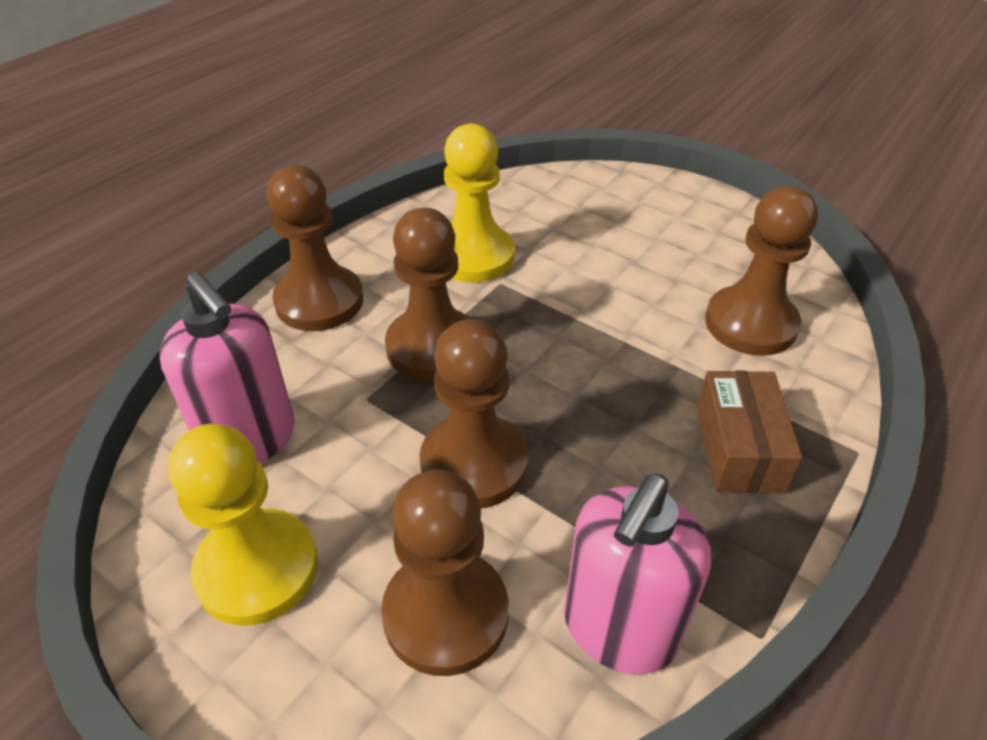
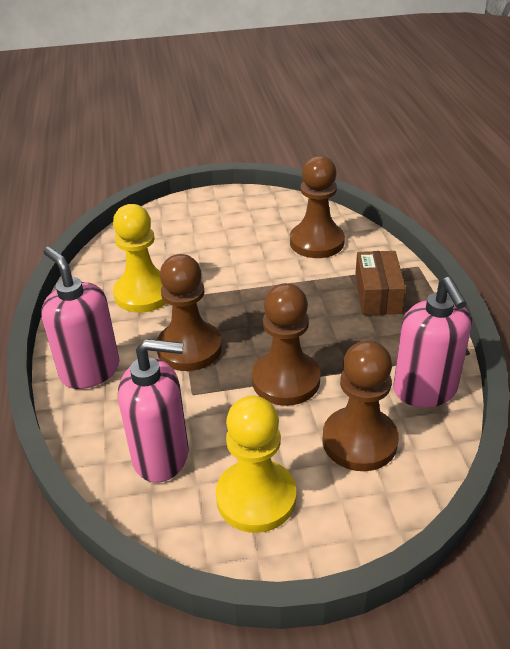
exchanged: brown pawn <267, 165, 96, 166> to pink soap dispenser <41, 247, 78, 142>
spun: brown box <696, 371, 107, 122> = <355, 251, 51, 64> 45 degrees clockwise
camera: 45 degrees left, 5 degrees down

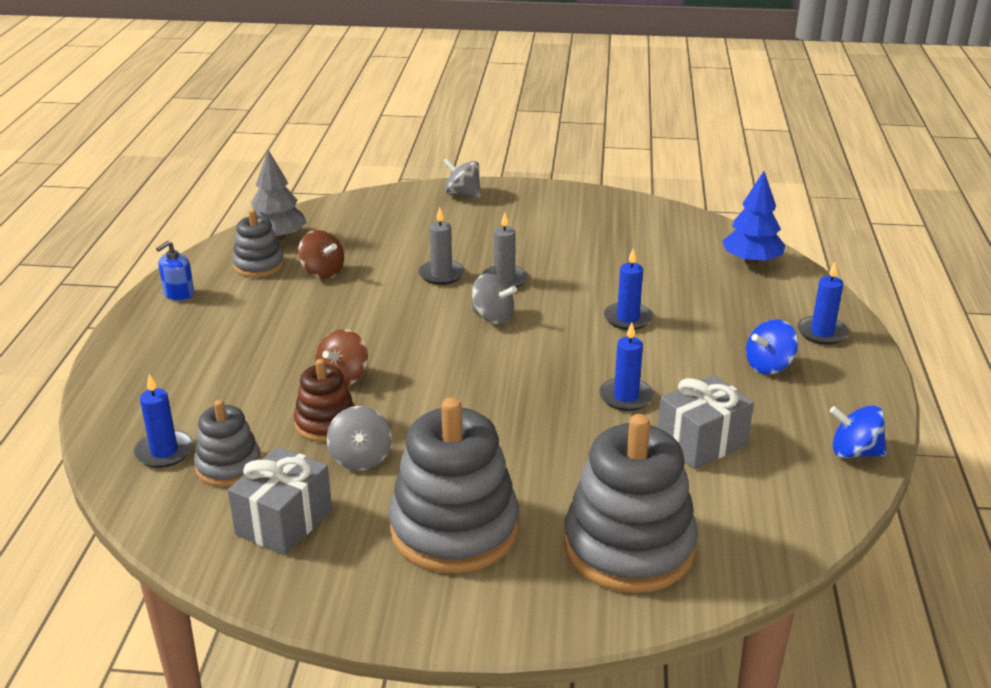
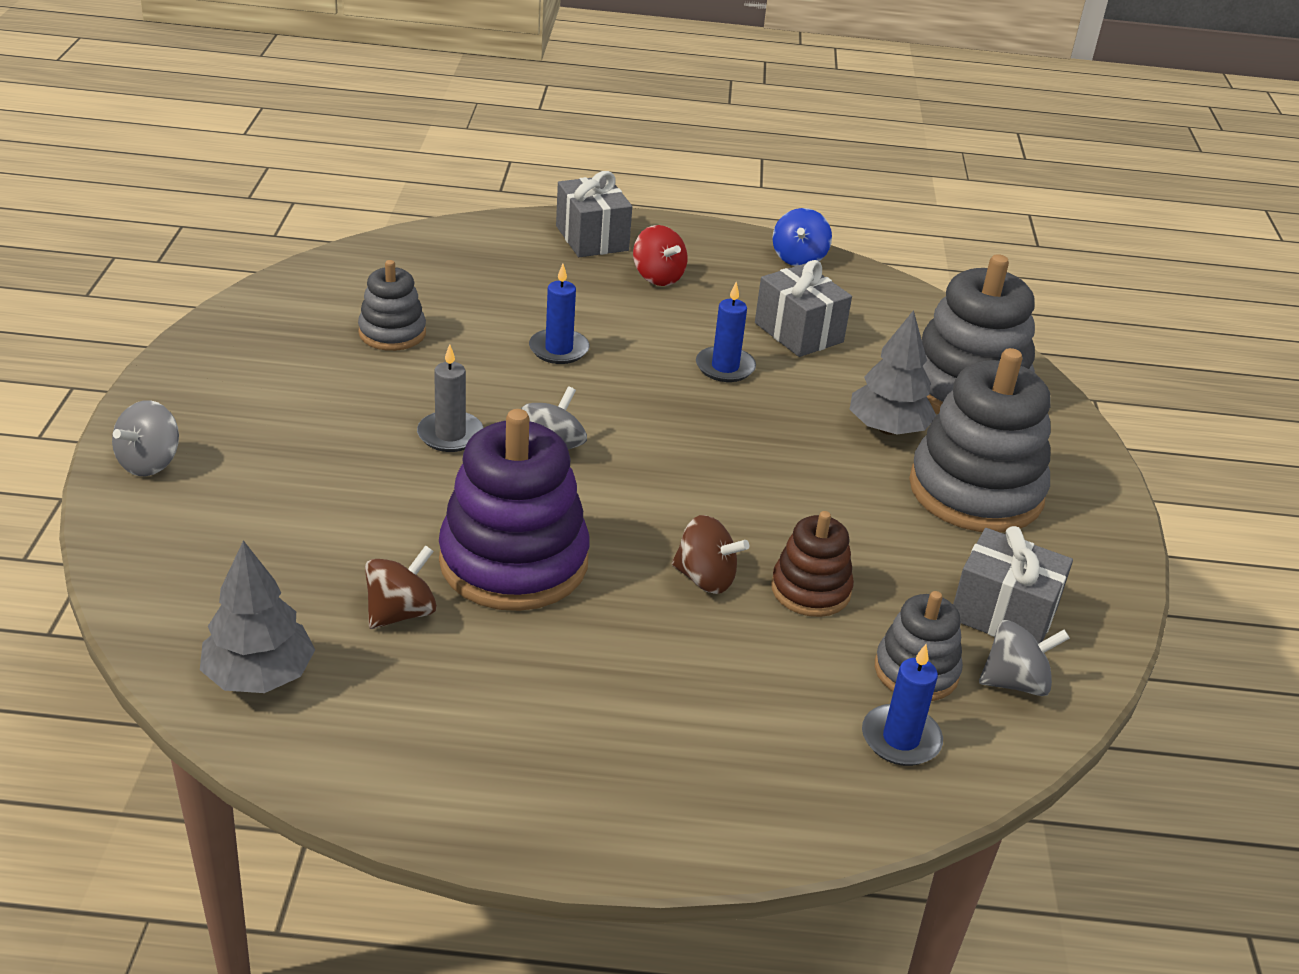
missing: blue soap dispenser <156, 241, 38, 60>; grey candle <419, 208, 46, 77>; blue tree <722, 171, 63, 94>
appeared: purple stacking toy <439, 409, 151, 202>; grey tree <850, 310, 86, 125>
relocated: grey stacking toy <232, 209, 52, 69> to <358, 260, 68, 91>; grey spinning top <327, 406, 65, 65> to <979, 620, 91, 76>
exchanged: blue candle <797, 262, 52, 83> to grey gift <556, 171, 76, 86>
colour: blue spinning top <746, 319, 52, 55> to red spinning top <633, 225, 55, 61>
camera: 95 degrees left, 5 degrees up

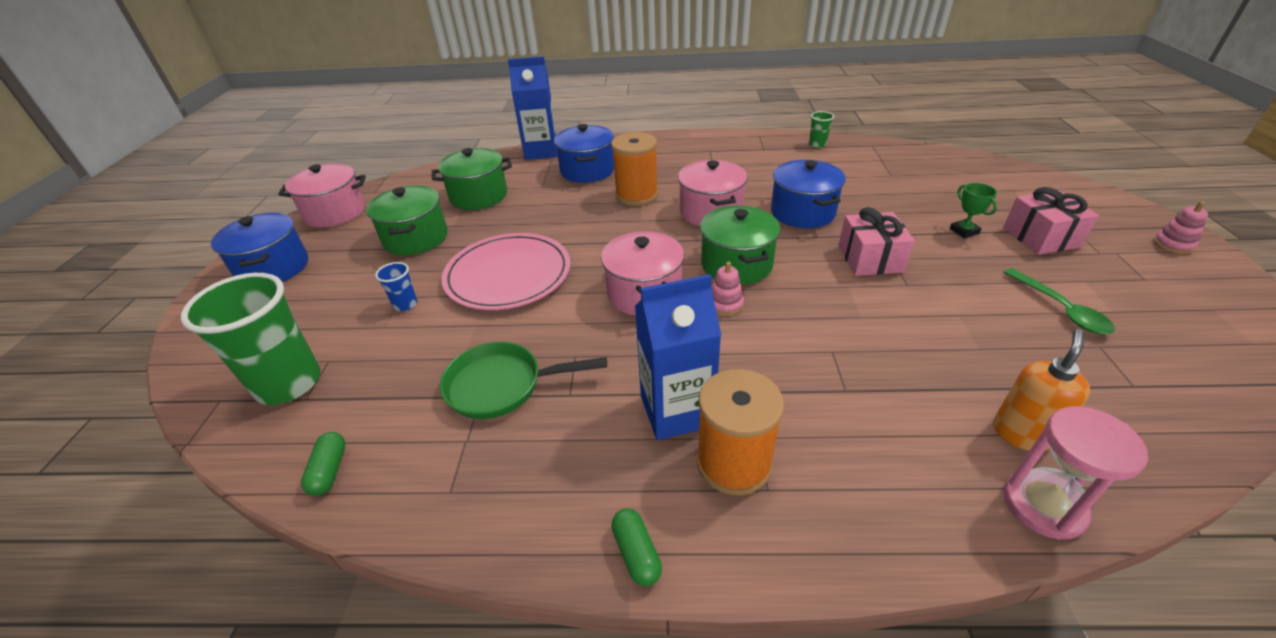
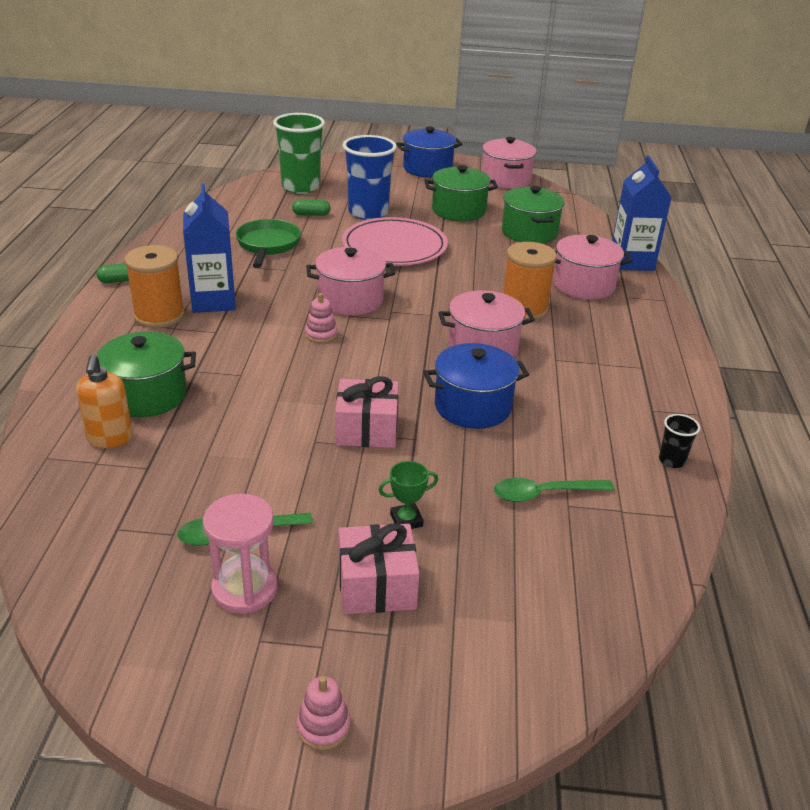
appeared: green spoon <494, 478, 121, 24>
relocated: green pot <700, 206, 80, 79> to <86, 331, 110, 86>; pink hourglass <1003, 406, 145, 134> to <203, 494, 75, 120>; green capsule <301, 432, 45, 64> to <292, 199, 39, 17>
colour: blue pot <554, 124, 60, 59> to pink pot <553, 235, 79, 65>; green cup <809, 111, 25, 37> to black cup <659, 414, 41, 54>
spun: orange soap dispenser <993, 329, 97, 122> = <76, 354, 57, 94> 45 degrees clockwise
size: blue cup <375, 262, 42, 49> = <343, 135, 54, 85> x2.27
camera: 90 degrees right, 5 degrees down

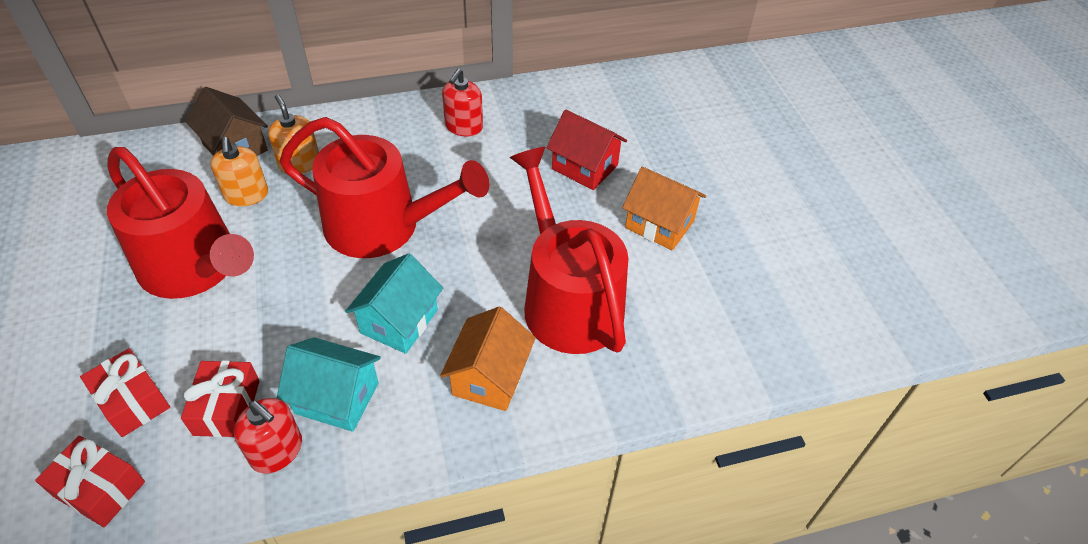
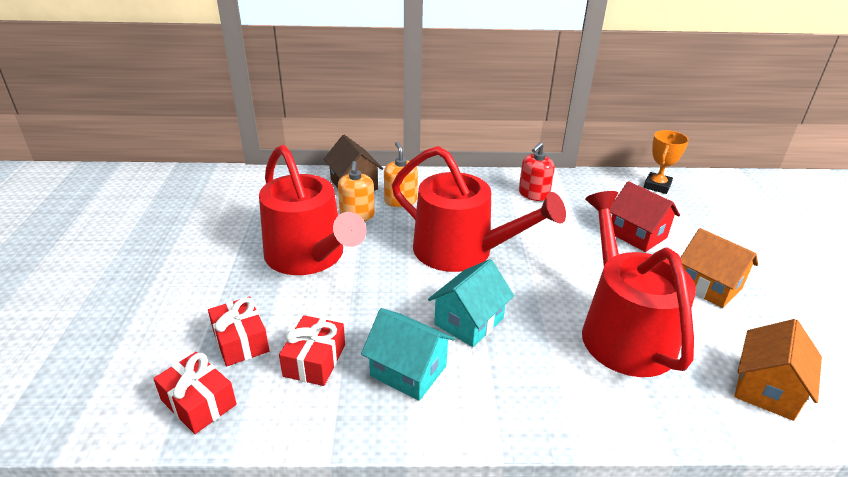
missing: red soap dispenser <234, 398, 68, 76>
appeared: orange trophy <644, 130, 45, 64>
relocated: orange house <440, 307, 96, 104> to <734, 319, 88, 102>
camera: 15 degrees right, 15 degrees down

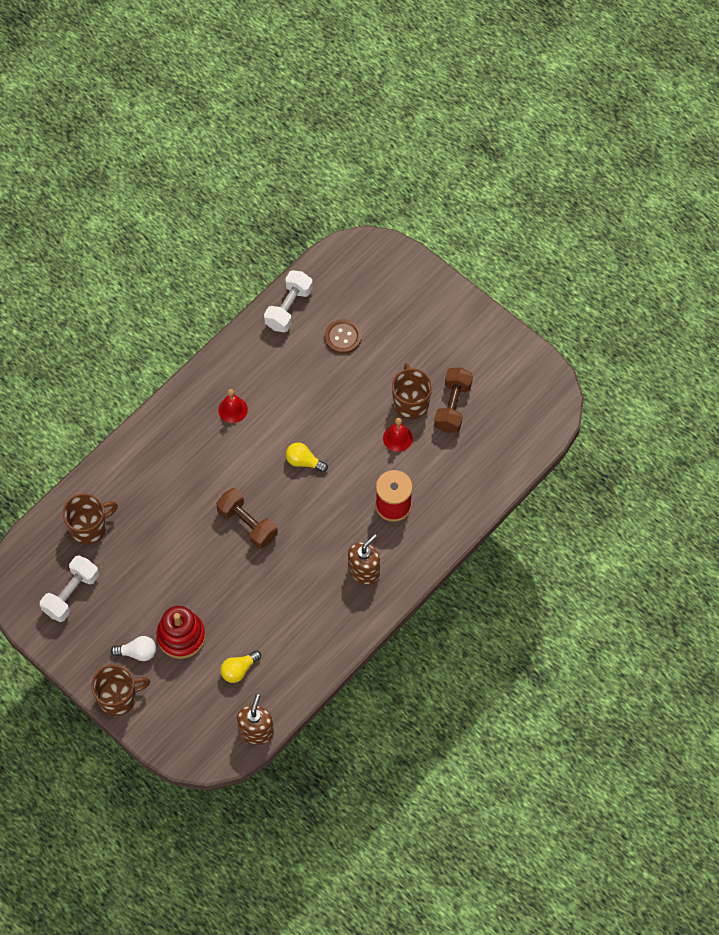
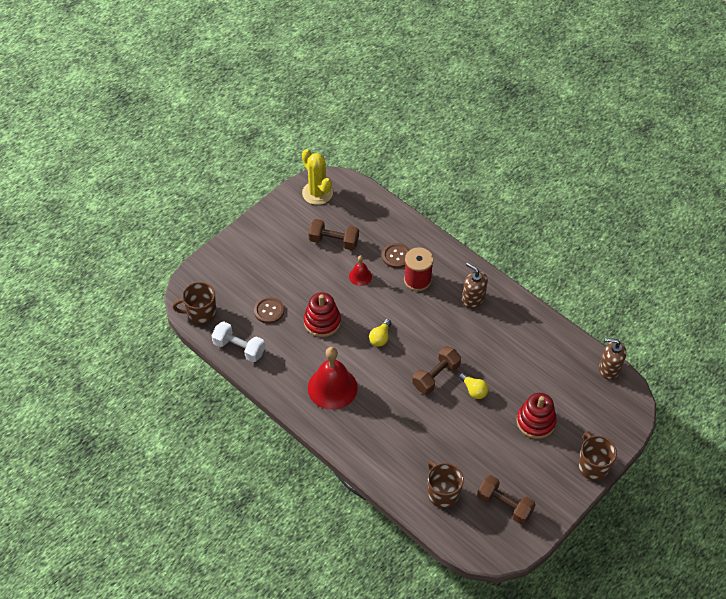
missing: white light bulb <111, 636, 45, 25>
appeared: yellow cactus <302, 149, 31, 56>; red stacking toy <304, 292, 37, 45>; brown button <382, 243, 28, 25>
relocated: brown mug <392, 363, 40, 56> to <173, 282, 43, 42>; yellow light bulb <220, 650, 41, 33> to <459, 372, 29, 27>
colour: white dumbbell <40, 555, 59, 67> to brown dumbbell <477, 475, 59, 50>
size: red bell <218, 389, 30, 34> = <308, 347, 50, 63> x2.03
camera: 90 degrees left, 10 degrees down

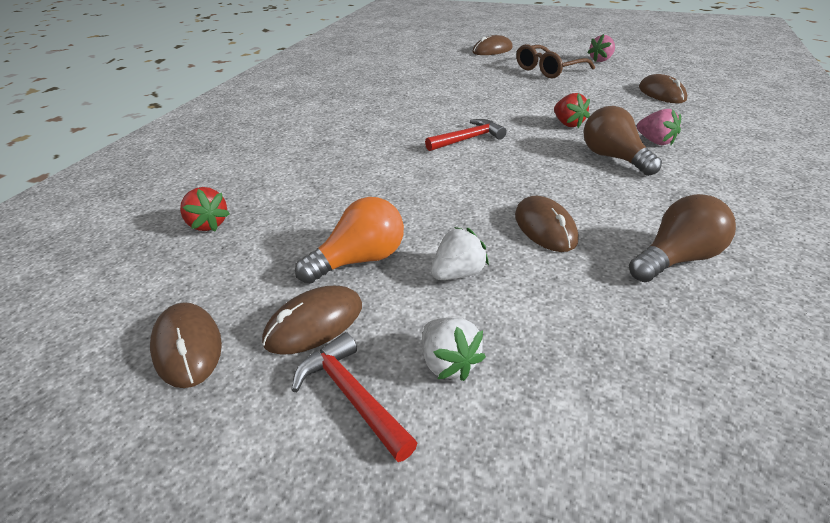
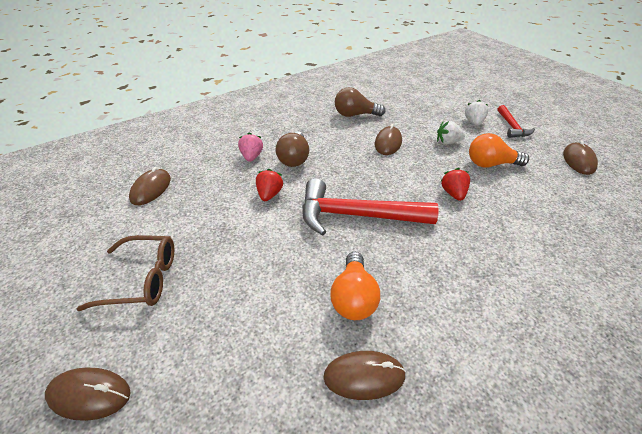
missing: pink strawberry <587, 34, 28, 28>
appeared: orange light bulb <330, 252, 50, 68>
relocated: brown mouse <262, 286, 100, 69> to <323, 351, 83, 49>; red strawberry <180, 187, 50, 45> to <440, 168, 30, 33>
size: red hammer <425, 119, 82, 32> = <302, 178, 137, 58> x1.90
camera: 145 degrees left, 5 degrees up

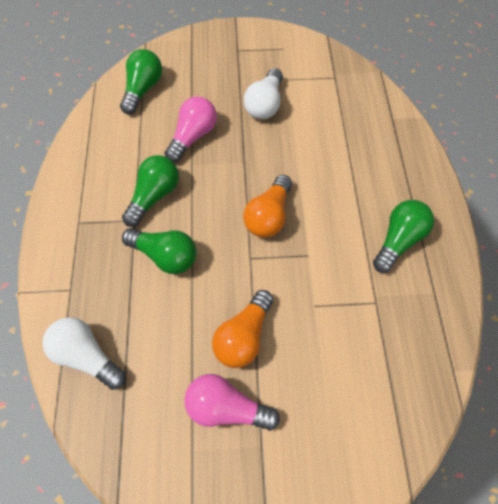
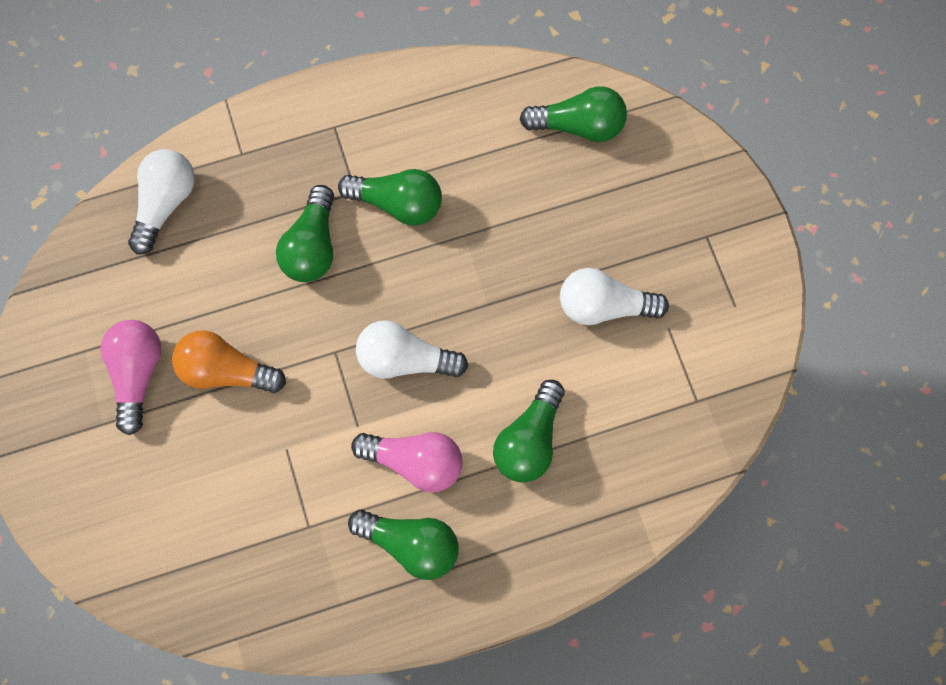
appeared: green light bulb <493, 380, 72, 103>
relocated: pink light bulb <164, 97, 53, 66> to <351, 432, 112, 61>
colour: orange light bulb <243, 175, 49, 63> to white light bulb <356, 320, 112, 59>
camera: 75 degrees right, 10 degrees up

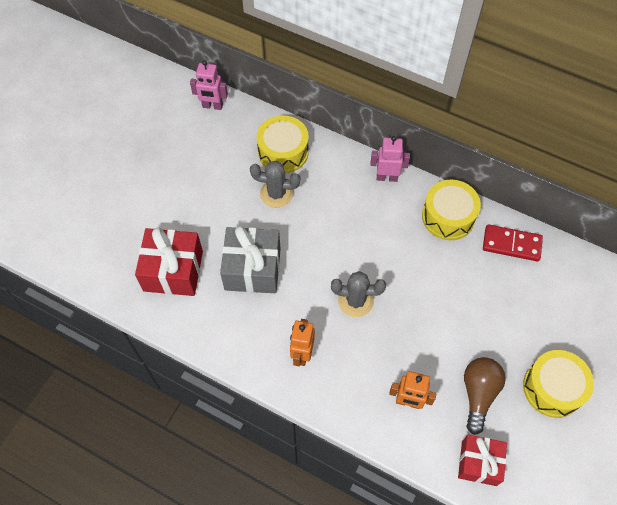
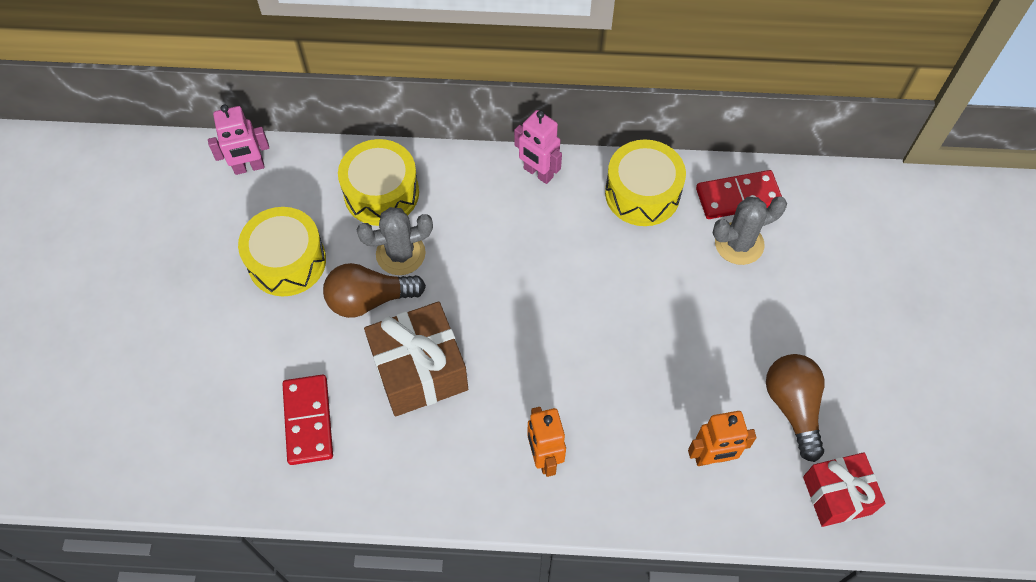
appeared: brown light bulb <323, 263, 103, 55>
relocated: yellow drum <523, 350, 71, 68> to <238, 207, 88, 89>; grey cactus <331, 271, 55, 46> to <713, 197, 74, 68>
exchanged: red gift <135, 228, 68, 68> to red domino <282, 375, 51, 90>
colour: grey gift <220, 226, 61, 67> to brown gift <364, 302, 104, 115>
spun: pink robot <370, 136, 40, 46> = <514, 110, 48, 74> 120 degrees counterclockwise
camera: 25 degrees left, 0 degrees up

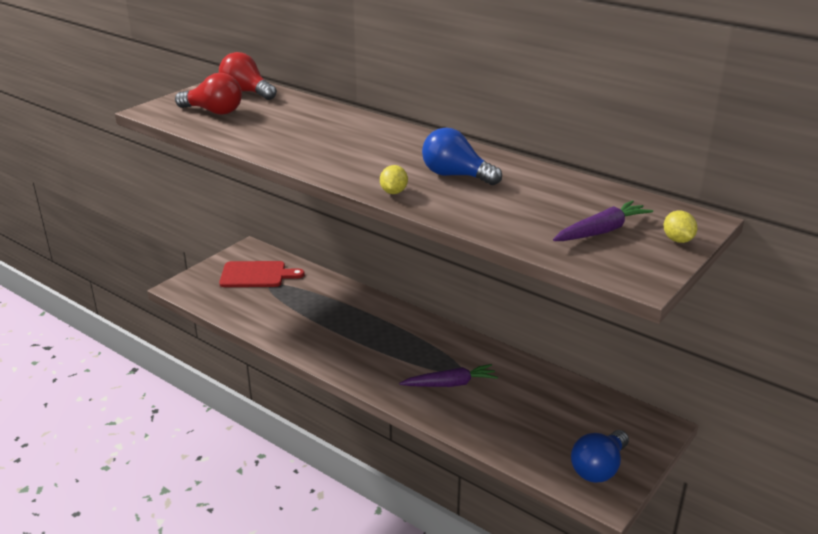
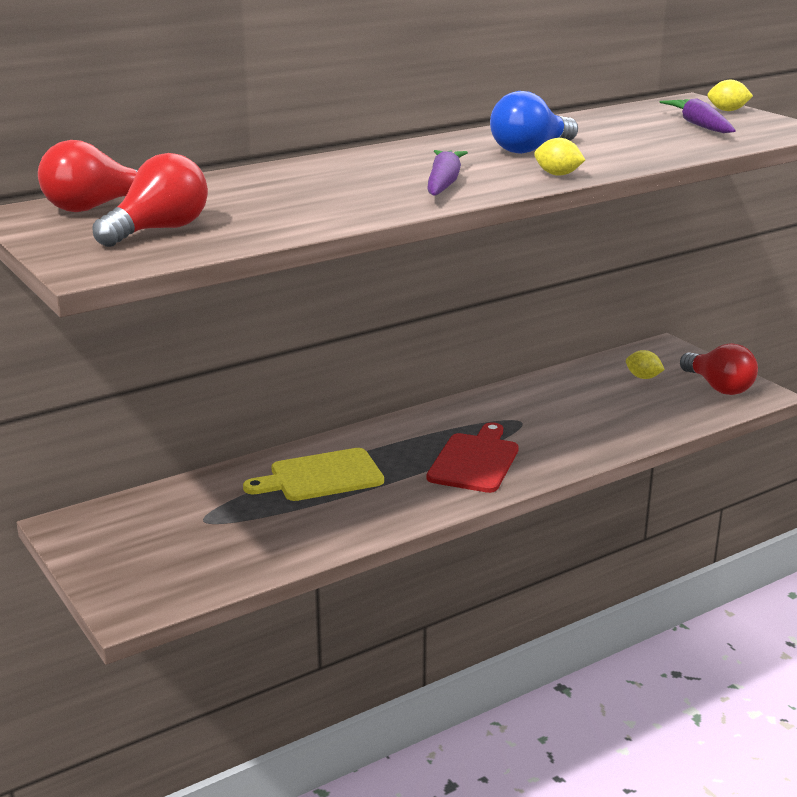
appeared: yellow cutting board <243, 448, 141, 53>; yellow lemon <626, 350, 39, 29>
relocated: purple carrot <399, 364, 99, 23> to <427, 150, 41, 45>; red cutting board <219, 261, 86, 26> to <427, 422, 92, 71>
colour: blue light bulb <571, 430, 58, 53> to red light bulb <680, 343, 78, 52>
camera: 70 degrees left, 5 degrees down

